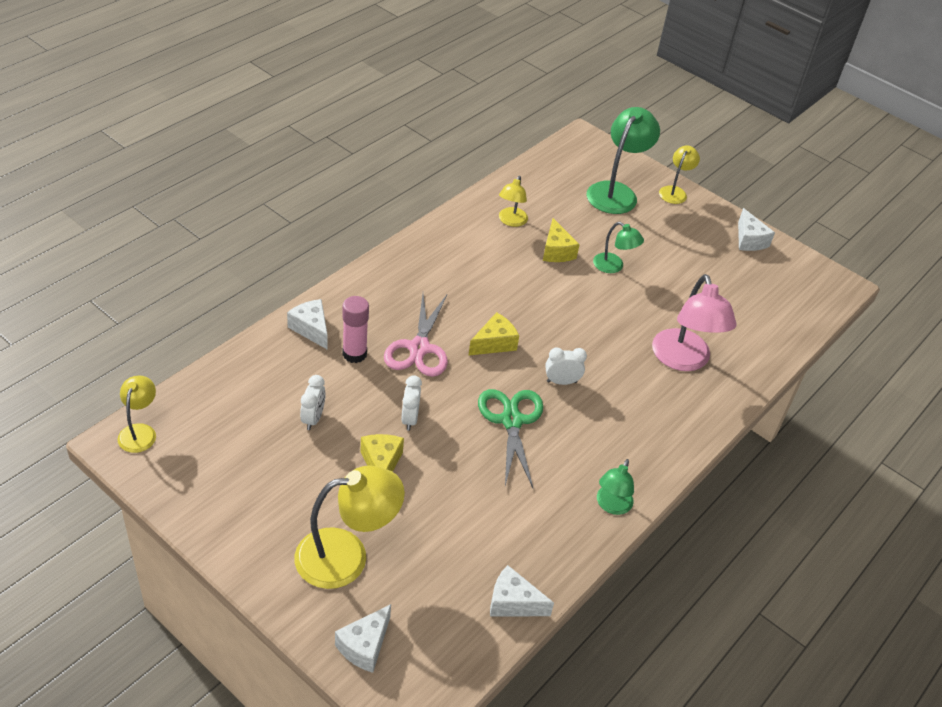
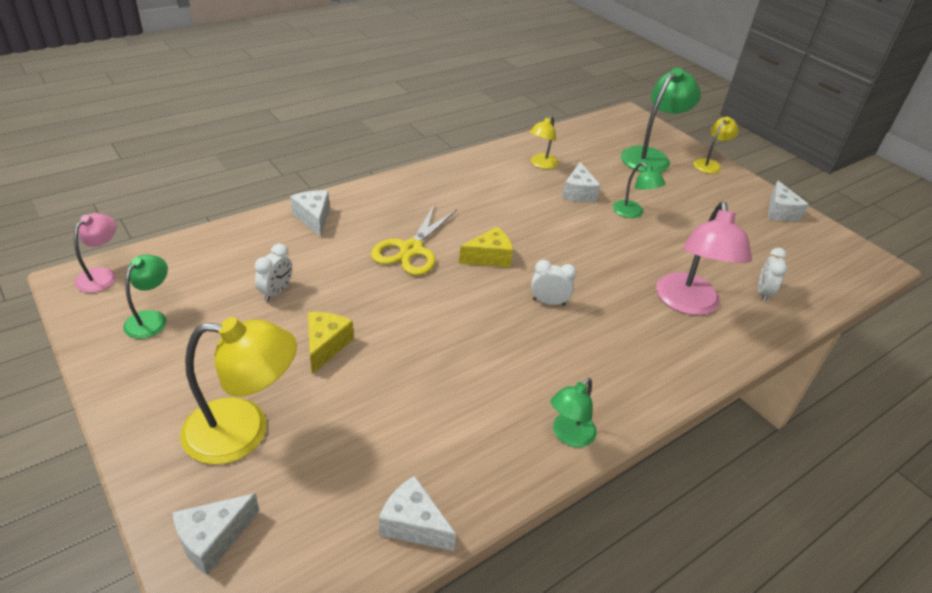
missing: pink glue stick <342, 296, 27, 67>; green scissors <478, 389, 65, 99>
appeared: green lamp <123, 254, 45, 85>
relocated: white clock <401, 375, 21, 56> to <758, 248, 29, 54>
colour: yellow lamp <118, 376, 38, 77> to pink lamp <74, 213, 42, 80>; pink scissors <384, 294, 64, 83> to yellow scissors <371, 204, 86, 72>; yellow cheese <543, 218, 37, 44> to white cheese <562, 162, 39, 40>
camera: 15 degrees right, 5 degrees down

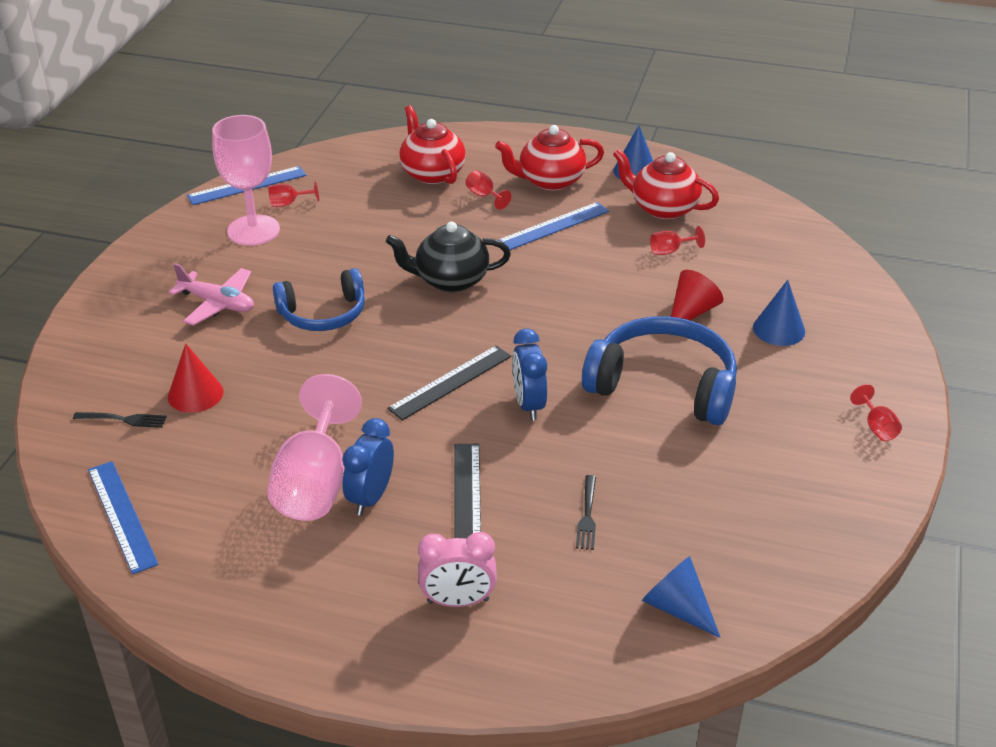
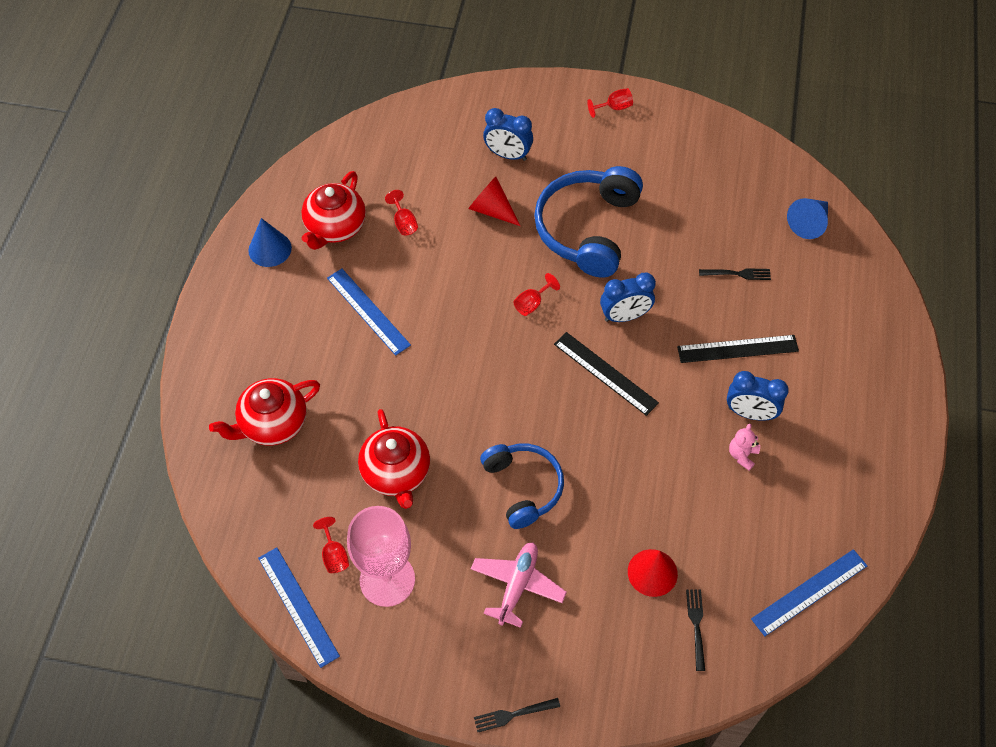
missing: black teapot <386, 221, 125, 71>; pink clock <418, 532, 79, 75>
appeared: black fork <474, 698, 86, 35>
relocated: red teapot <495, 125, 109, 66> to <358, 409, 72, 100>; red goblet <466, 170, 45, 40> to <513, 273, 47, 43>
exchanged: blue cone <753, 280, 52, 66> to blue clock <483, 108, 50, 53>; pink goblet <267, 374, 95, 147> to pink teddy bear <729, 424, 31, 47>
camera: 95 degrees left, 20 degrees up

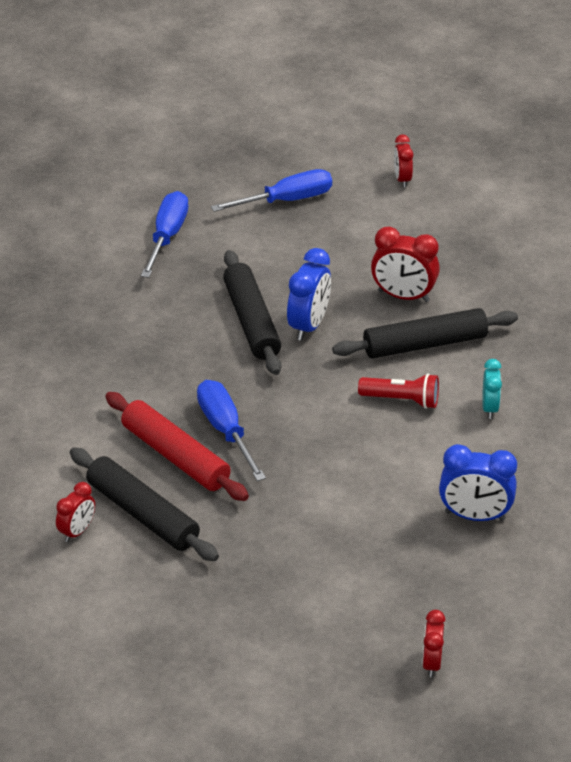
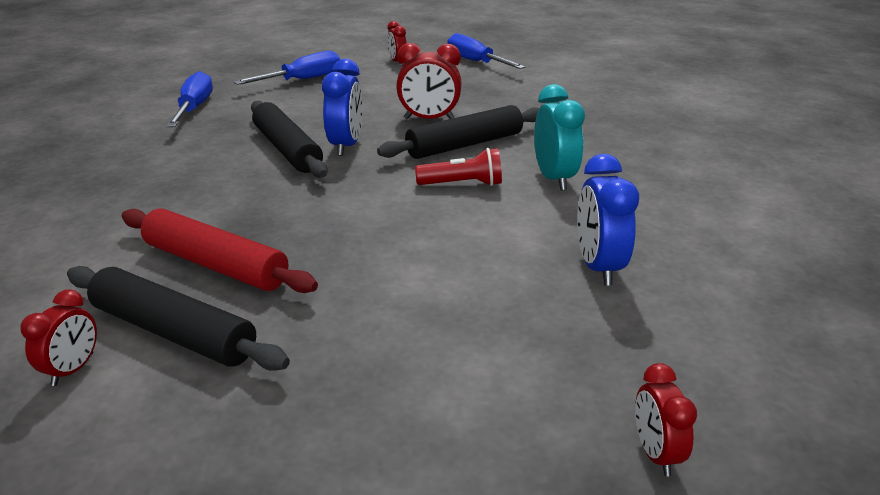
relocated: blue screwdriver <197, 380, 69, 101> to <447, 33, 78, 36>
spun: blue clock <439, 444, 78, 77> = <577, 154, 62, 132> 90 degrees clockwise
size: turquoise clock <482, 359, 20, 60> = <534, 84, 51, 107> x1.63
camera: 15 degrees left, 10 degrees down

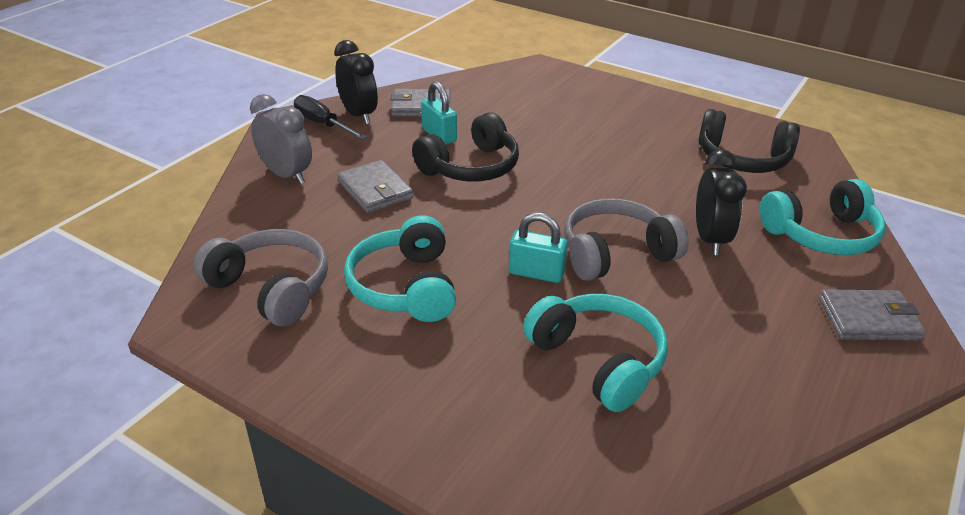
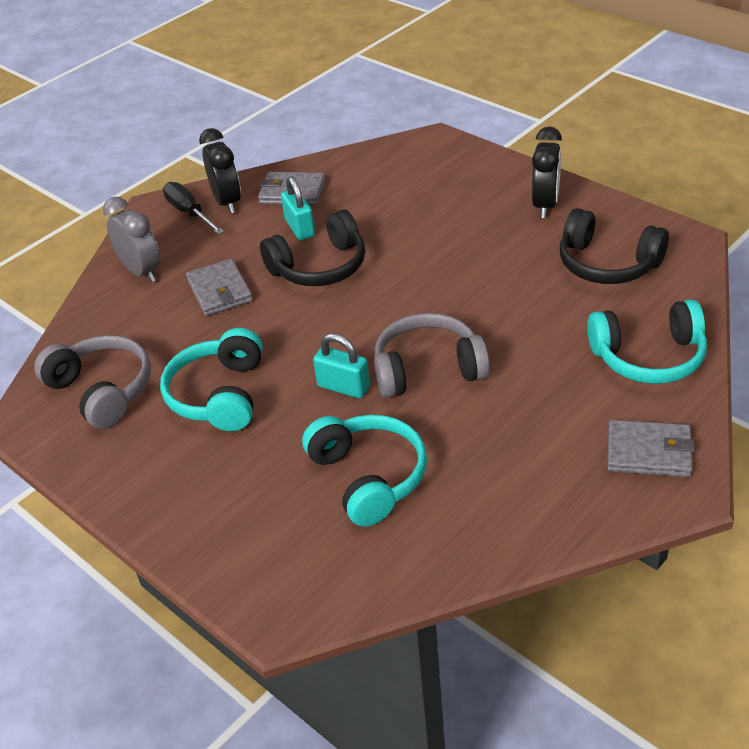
relocated: black clock <696, 149, 51, 106> to <532, 126, 30, 92>
camera: 15 degrees right, 5 degrees up

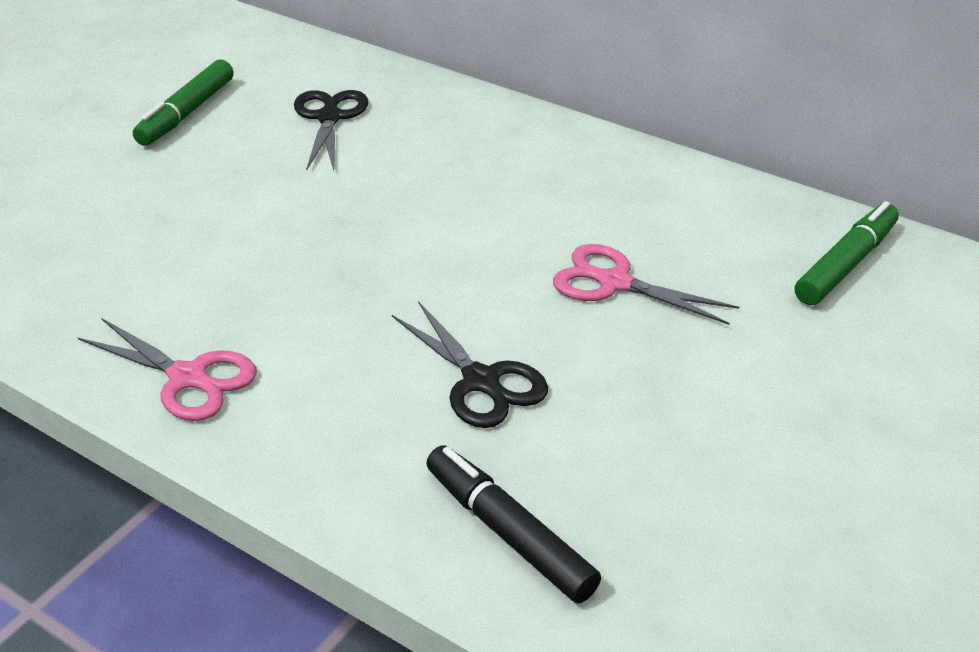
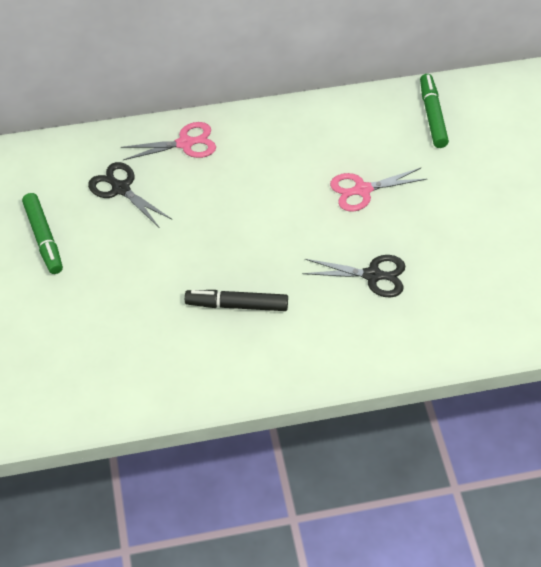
relocated: pink scissors <78, 318, 179, 103> to <121, 122, 95, 38>; black marker <426, 445, 175, 158> to <185, 290, 103, 21>
camera: 45 degrees left, 15 degrees up

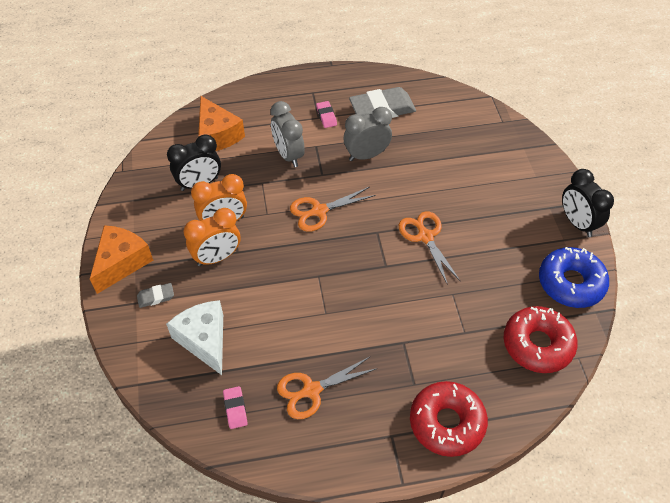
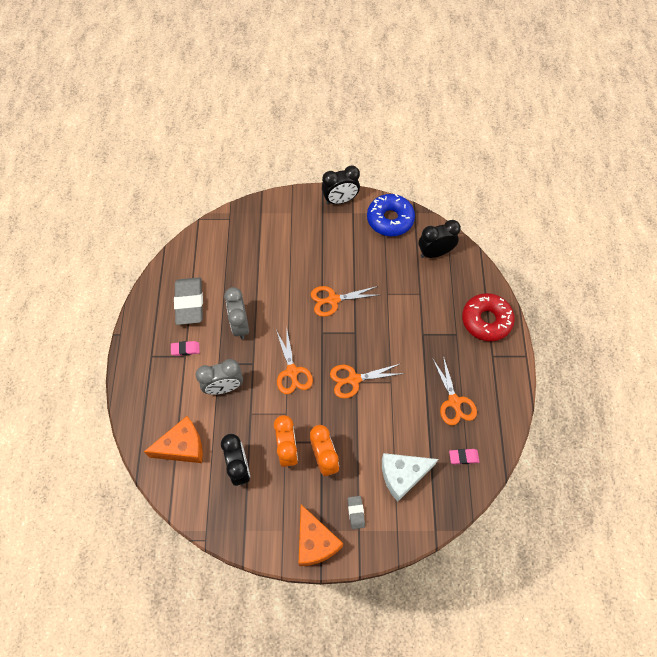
appeared: orange scissors <330, 364, 74, 34>
exchanged: red donut <504, 306, 74, 67> to black clock <419, 220, 42, 38>
spun: orange cheese <90, 225, 63, 69> = <299, 504, 44, 62> 150 degrees counterclockwise
camera: 80 degrees left, 10 degrees up

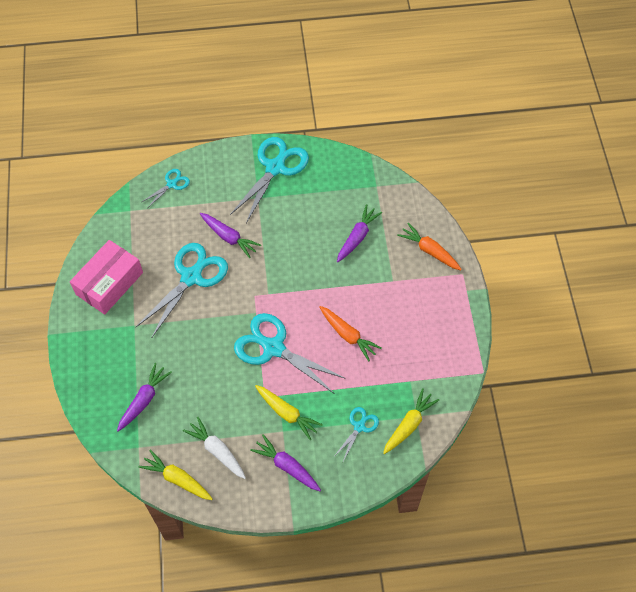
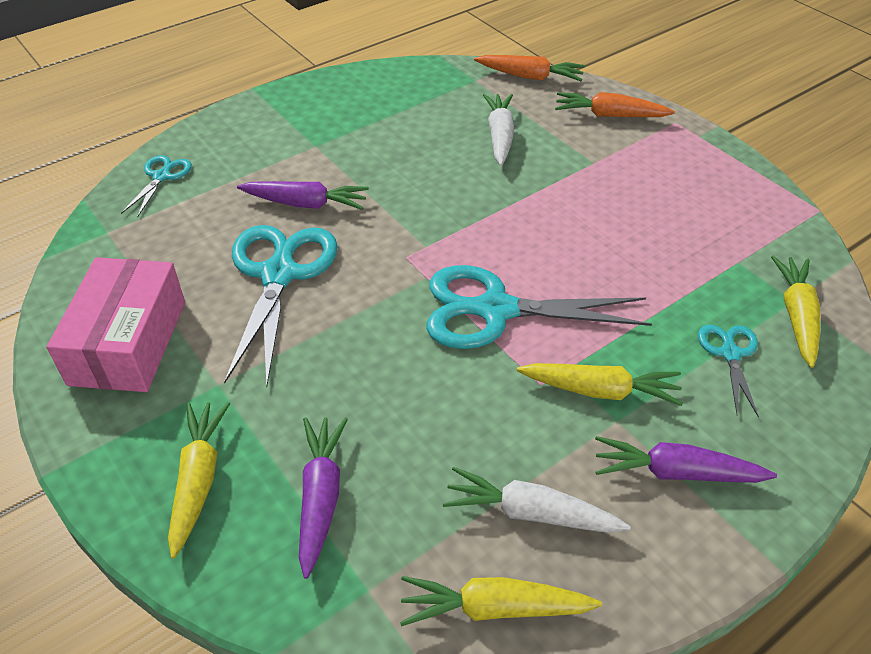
missing: turquoise scissors <230, 137, 79, 86>
appeared: yellow carrot <168, 402, 62, 156>
relocated: orange carrot <320, 306, 62, 55> to <474, 55, 111, 26>
colour: purple carrot <337, 204, 45, 58> to white carrot <483, 94, 31, 72>
camera: 30 degrees left, 15 degrees down

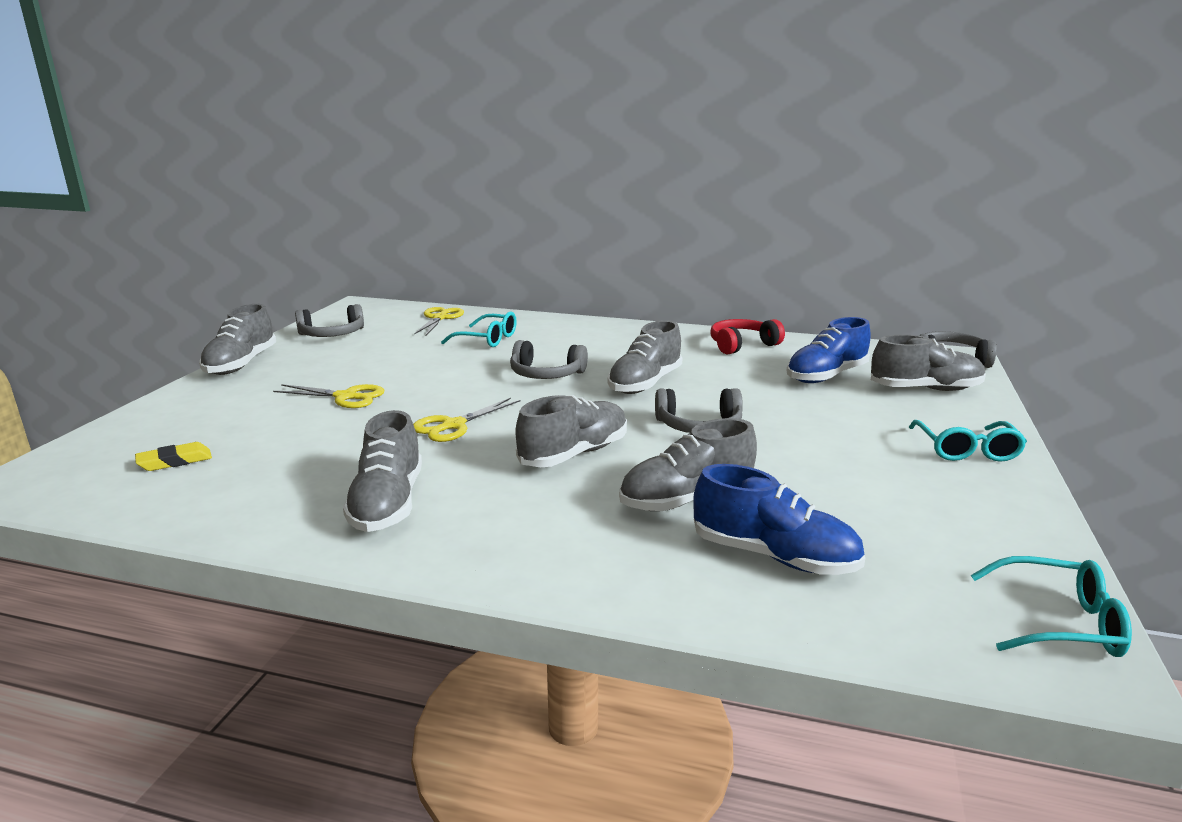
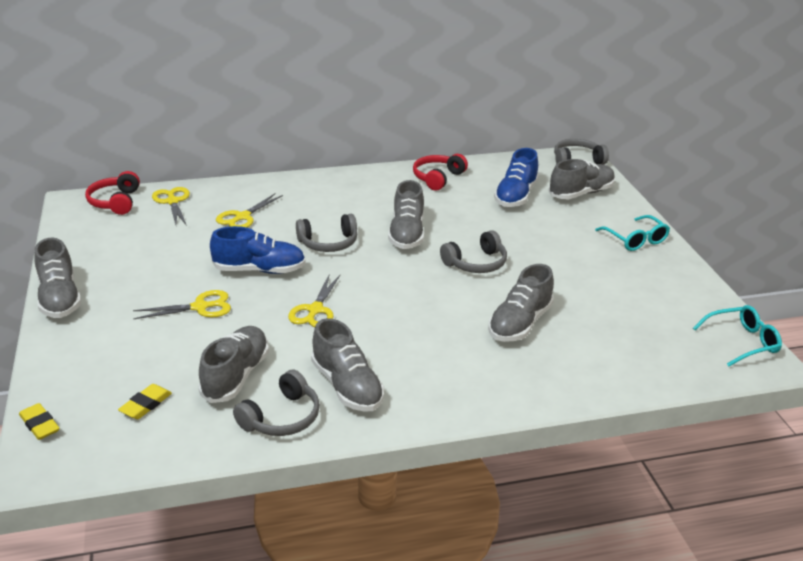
appeared: yellow eraser <19, 403, 41, 37>; red headphones <85, 171, 55, 44>
relocated: grey shoe <516, 395, 111, 72> to <198, 326, 71, 77>; blue shoe <693, 464, 172, 111> to <210, 226, 96, 48>; grey headphones <295, 304, 69, 33> to <233, 370, 87, 66>
exchanged: turquoise glasses <441, 311, 76, 36> to yellow scissors <216, 194, 67, 34>
camera: 30 degrees left, 10 degrees up

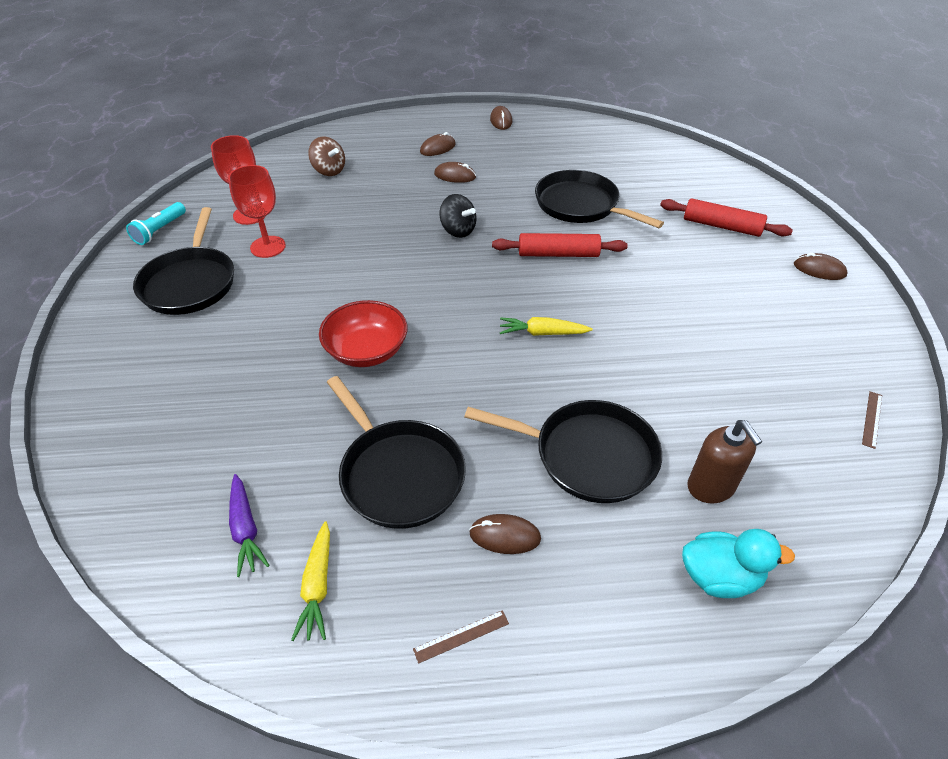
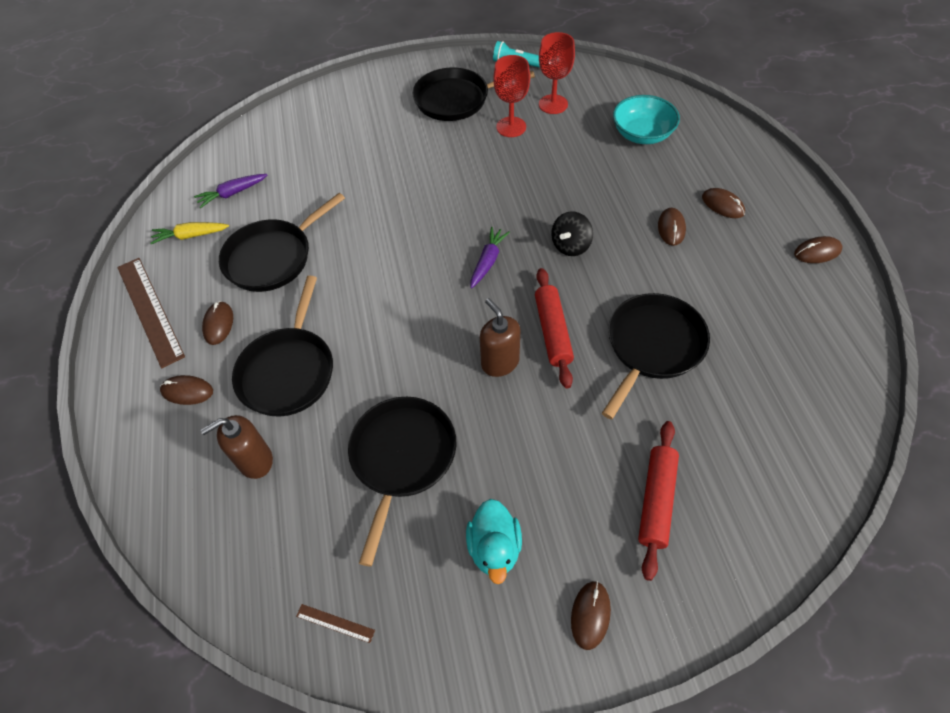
missing: red bowl <319, 300, 88, 67>; yellow carrot <500, 317, 93, 19>
appeared: brown mouse <160, 375, 53, 30>; black pan <348, 397, 109, 170>; purple carrot <470, 227, 40, 62>; brown soap dispenser <480, 298, 40, 79>
relocated: turquoise duck <682, 529, 113, 69> to <466, 499, 56, 85>
exchanged: brown spinning top <308, 137, 37, 39> to turquoise bowl <613, 95, 67, 49>
size: brown ruler <413, 610, 96, 54> = <117, 258, 68, 110> x2.41
camera: 85 degrees right, 10 degrees up

